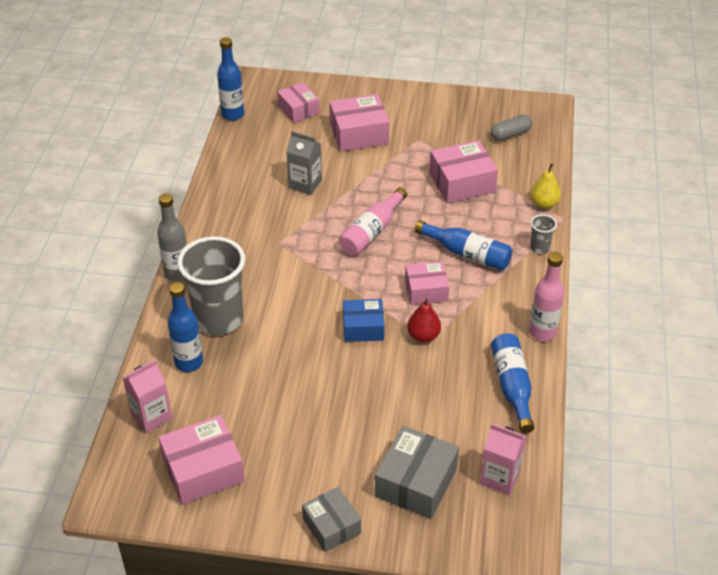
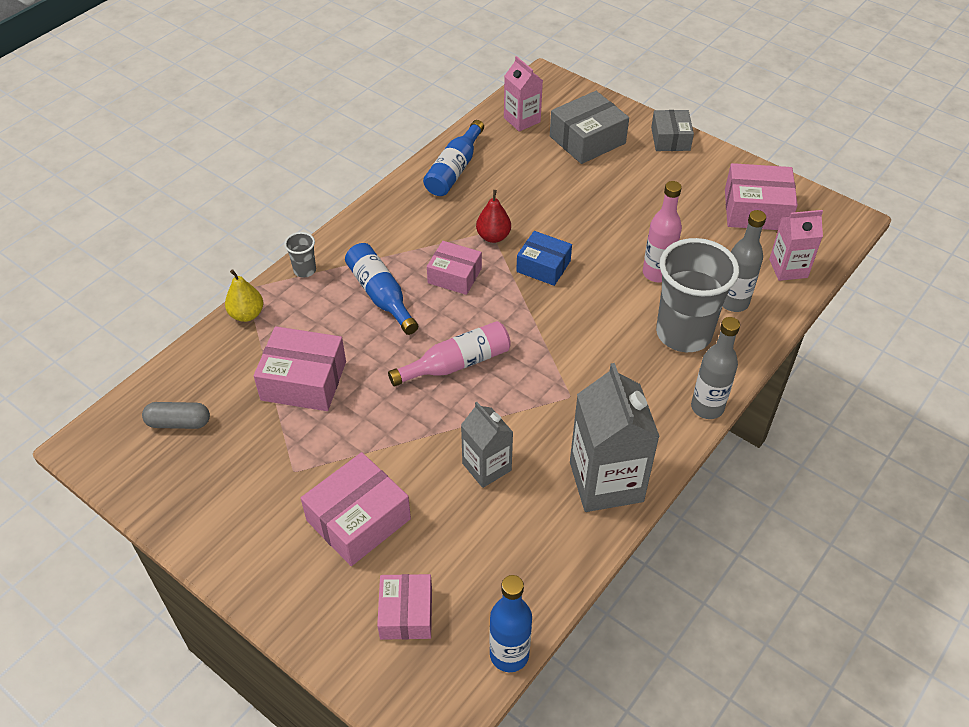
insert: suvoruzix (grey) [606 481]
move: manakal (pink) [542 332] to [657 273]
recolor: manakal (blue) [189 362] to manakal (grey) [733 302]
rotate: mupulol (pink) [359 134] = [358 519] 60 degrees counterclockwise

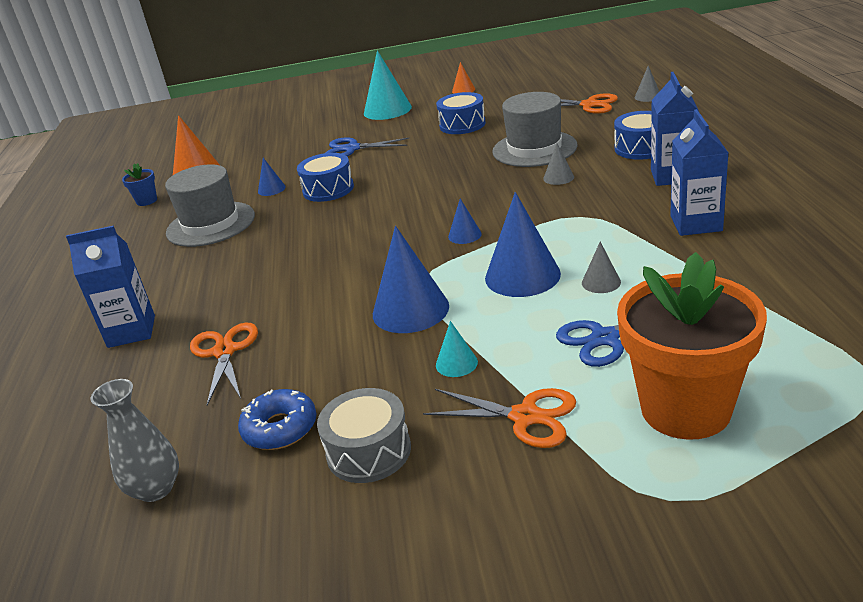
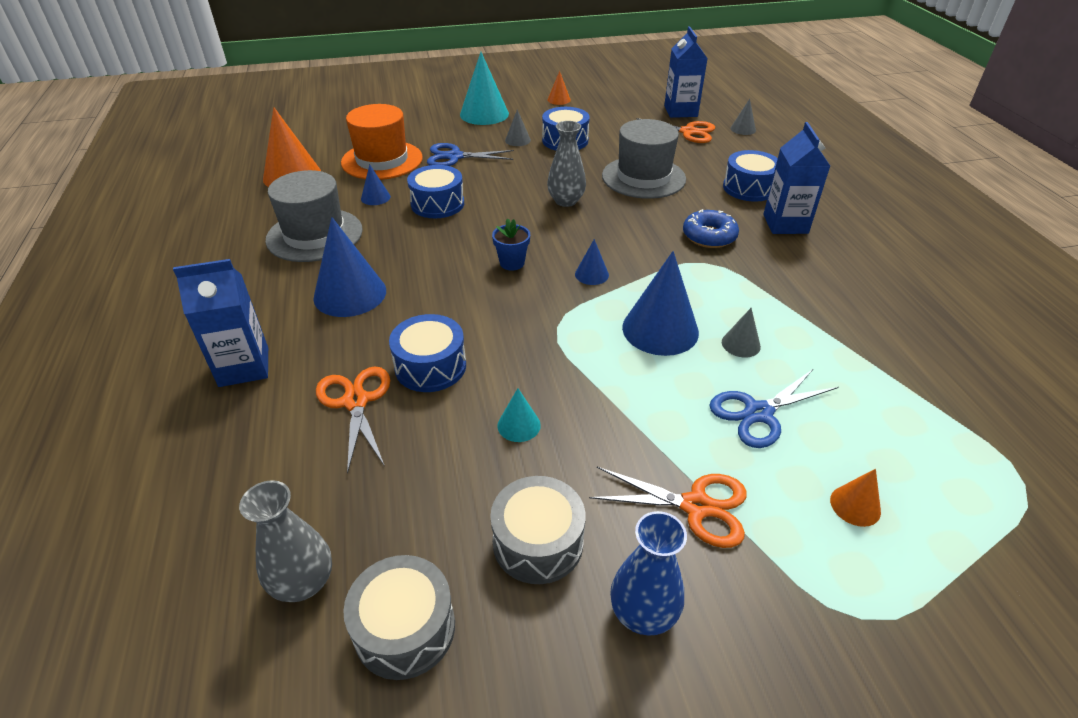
insert: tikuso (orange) [382 160]; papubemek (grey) [405 628]; papubemek (blue) [430 366]; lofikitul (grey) [566 201]; lofikitul (blue) [643 613]
move: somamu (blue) [410 310] to [350 294]; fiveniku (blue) [147 201] to [512 263]; somamu (turquoise) [456 363] to [519 425]; somamu (grey) [558 177] to [517 140]; suvoruzix (blue) [696 223] to [680 111]; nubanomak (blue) [280 428] to [709 236]
replace: fiveniku (orange) [685 409] to somamu (orange) [855 505]

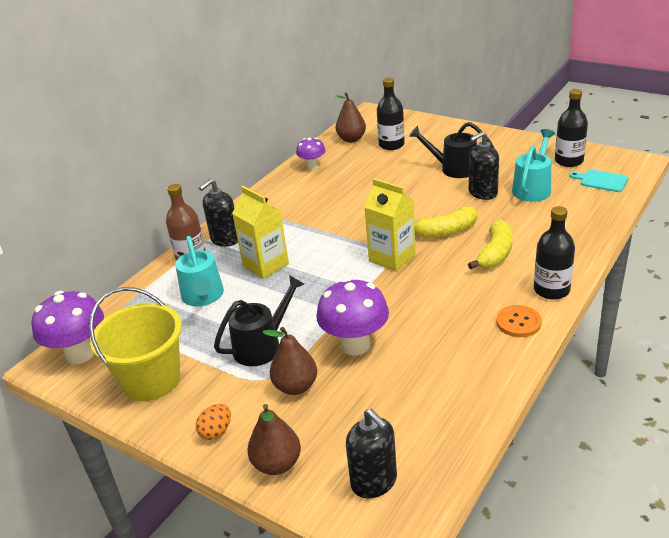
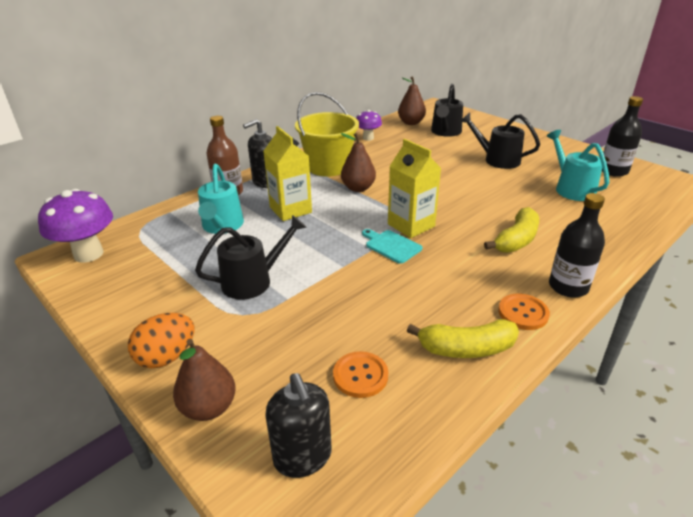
delete: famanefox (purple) [355 345]; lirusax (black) [482 193]
insert: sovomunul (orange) [360 375]
move: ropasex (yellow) [151 380] to [328 167]; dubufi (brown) [295 386] to [358 188]; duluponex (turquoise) [601 181] to [391 246]; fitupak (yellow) [445 231] to [466 348]
replace: manakal (black) [391 145] to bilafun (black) [445 132]
rotate: bilafun (turquoise) [533 188] = [571 188] 60 degrees counterclockwise
resize: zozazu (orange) [216 432] = [167 357] x1.52

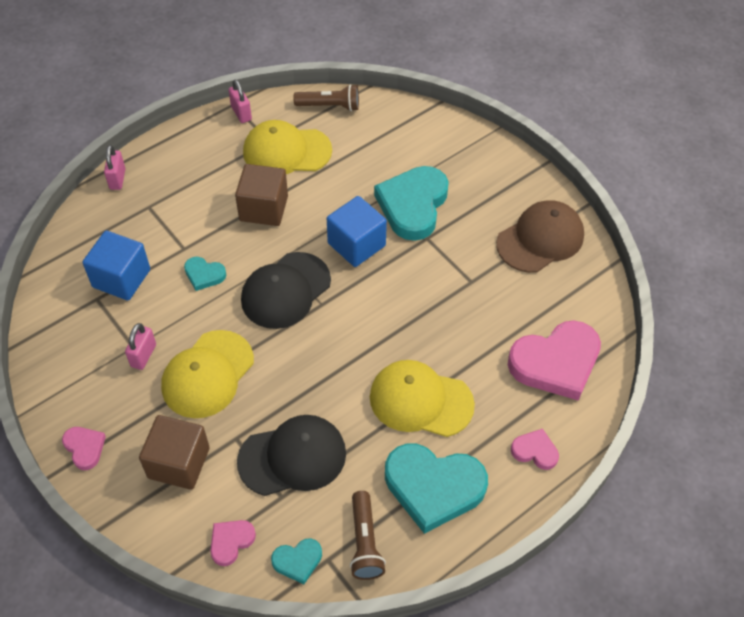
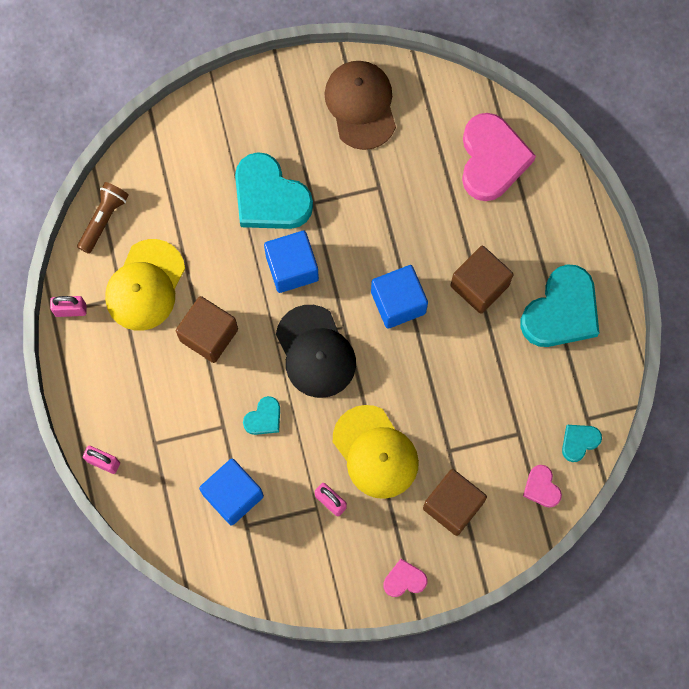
delete: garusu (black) [292 457]; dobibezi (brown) [364 542]; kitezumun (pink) [535 451]
insert: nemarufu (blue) [398 302]
replace: garusu (yellow) [420 400] to nemarufu (brown) [479 285]
rotate: kitezumun (turquoise) [298 561] = [579 442] 135 degrees counterclockwise

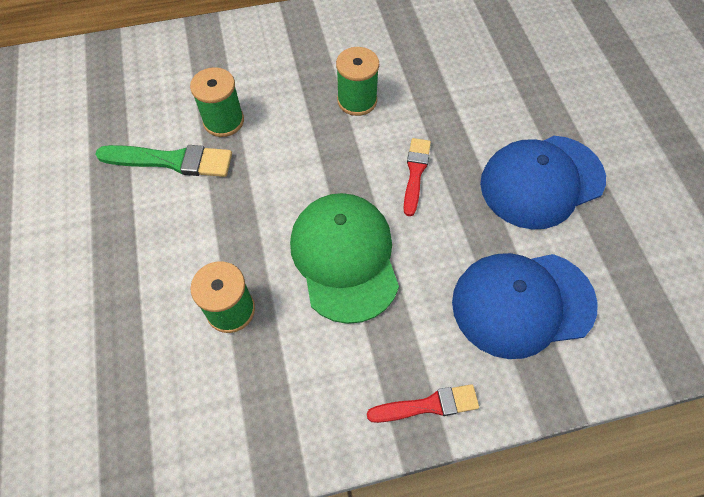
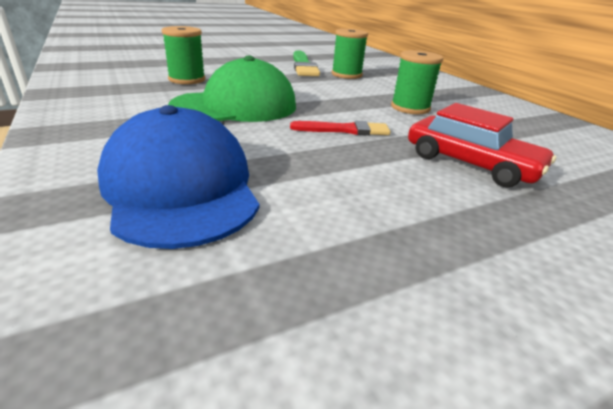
delete: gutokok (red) [428 405]; garusu (blue) [541 181]
insert: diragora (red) [470 163]

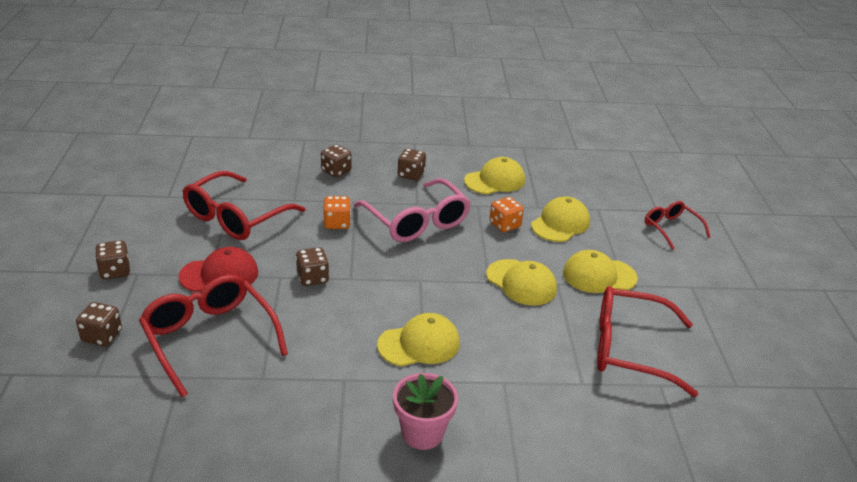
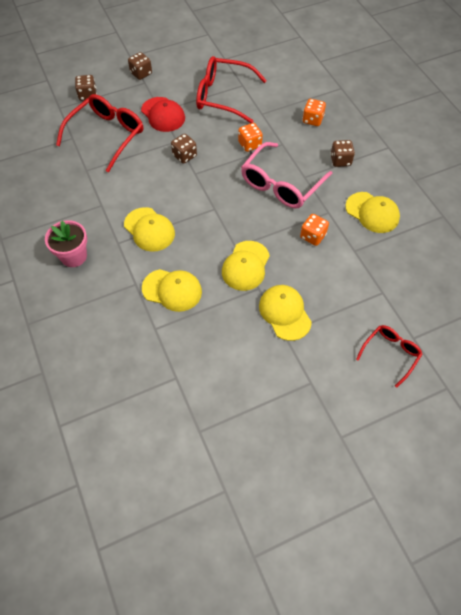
delete: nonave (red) [630 349]
move: garusu (yellow) [560 223] to [172 290]
recolor: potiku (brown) [336 171] to potiku (orange) [312 120]

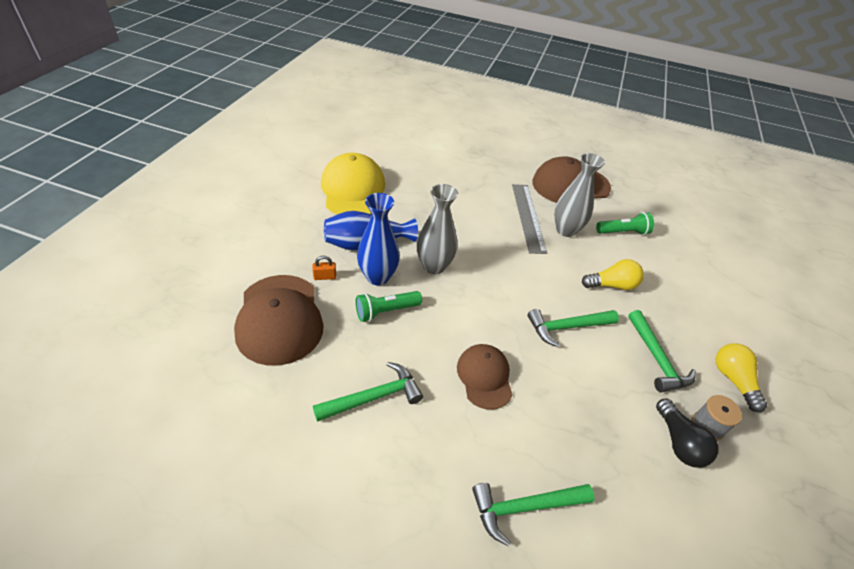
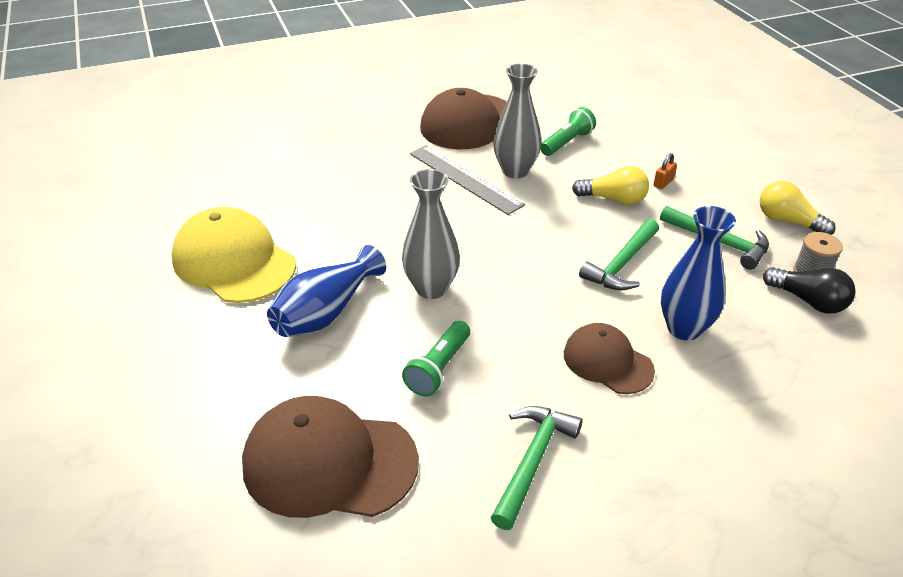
delete: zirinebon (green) [524 507]
move: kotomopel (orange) [325 277] to [663 183]; lofikitul (blue) [378 277] to [684 328]
rotate: garusu (brown) [279 319] = [329 462] 150 degrees clockwise; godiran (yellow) [612 285] = [613 199] 60 degrees clockwise

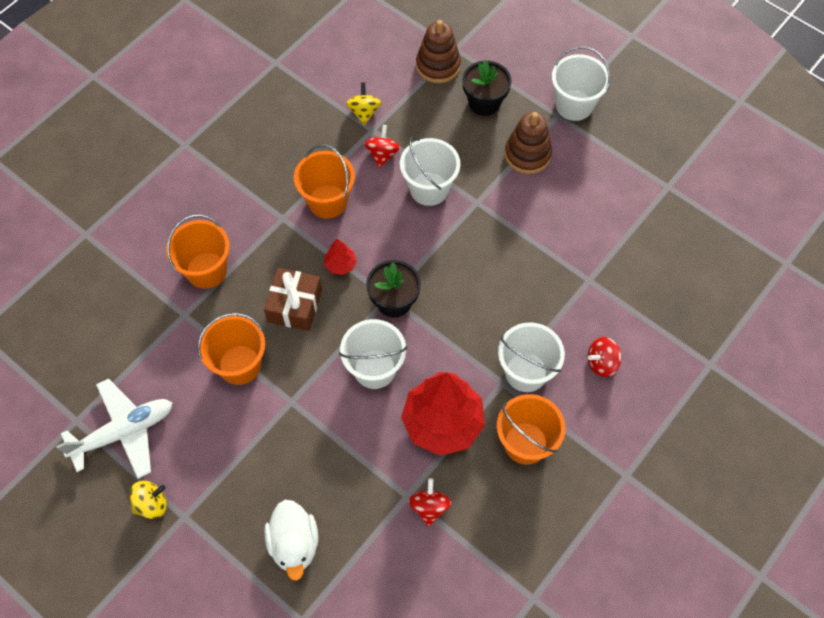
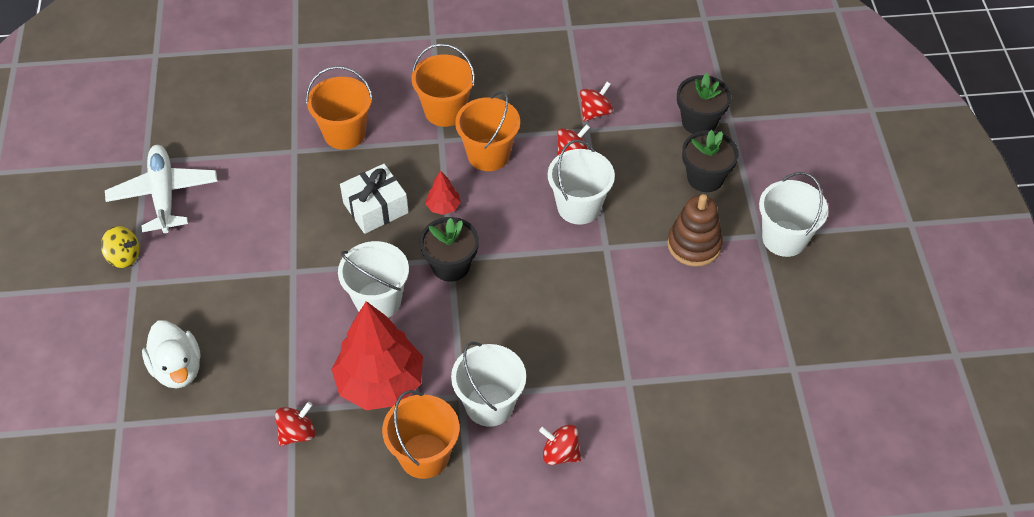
move: ropasex (orange) [239 365] to [445 111]
replace: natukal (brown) [438 65] to fiveniku (black) [699 122]
recolor: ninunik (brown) [295 305] to ninunik (white) [375 208]; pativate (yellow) [364 112] to pativate (red) [595 112]
rotate: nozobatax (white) [124 432] = [164 195] 120 degrees counterclockwise; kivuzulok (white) [294 544] = [177 369] 60 degrees counterclockwise

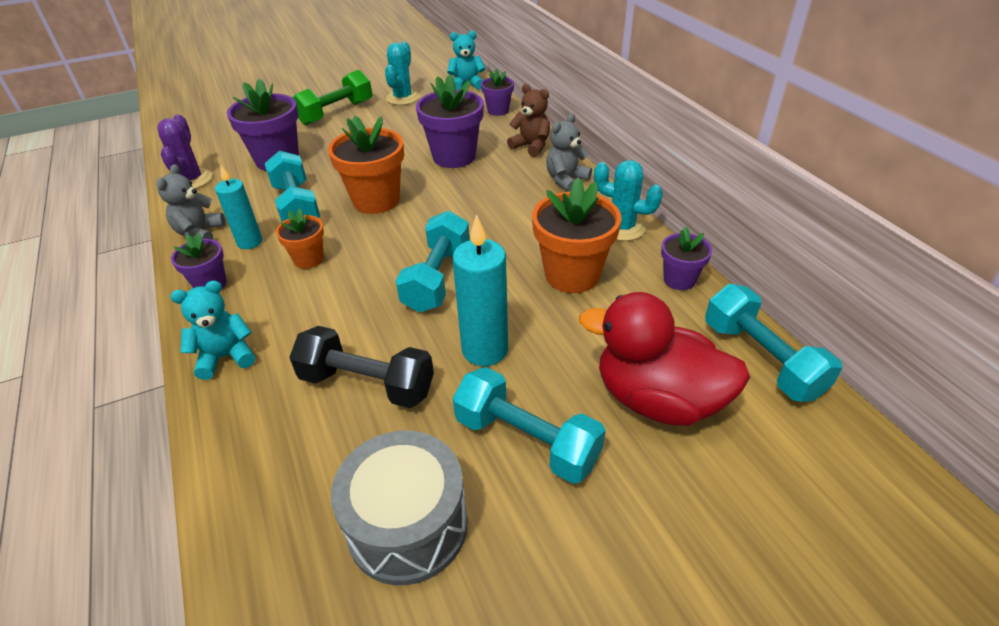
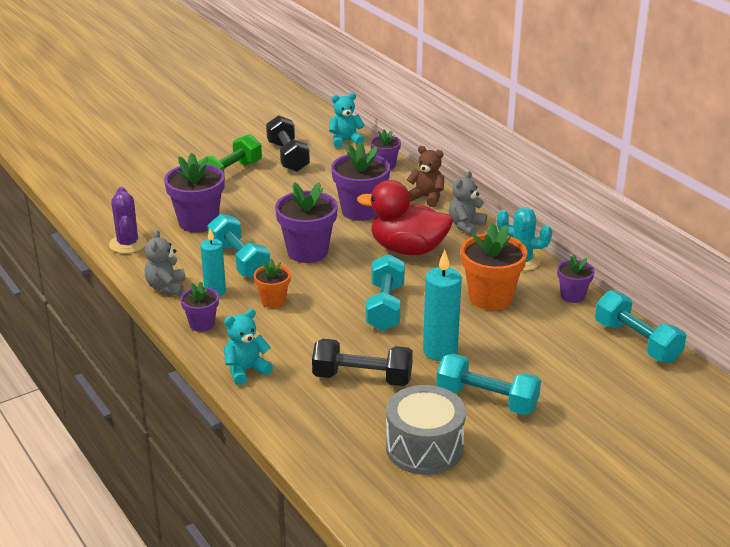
move: kivuzulok (red) [657 399] to [408 249]
replace: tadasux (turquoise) [403 98] to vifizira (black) [288 156]
recolor: fiveniku (orange) [376 200] to fiveniku (purple) [307 252]

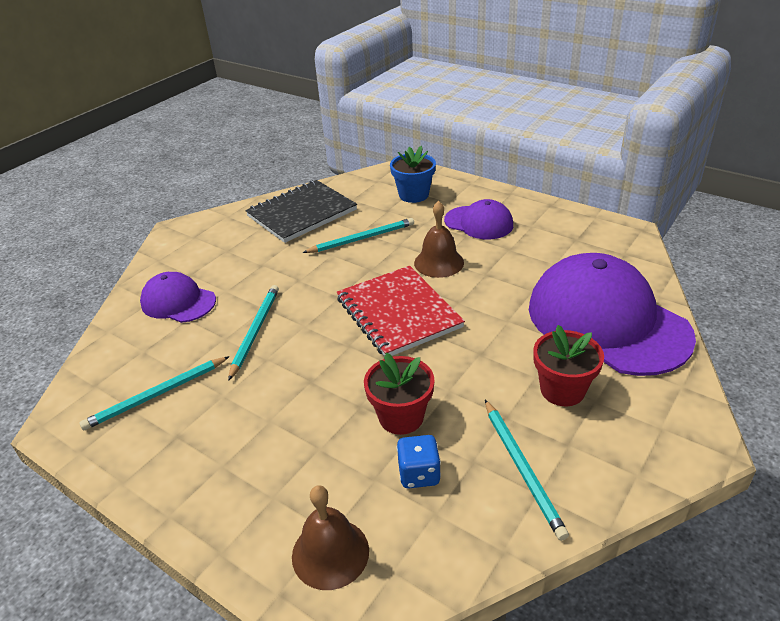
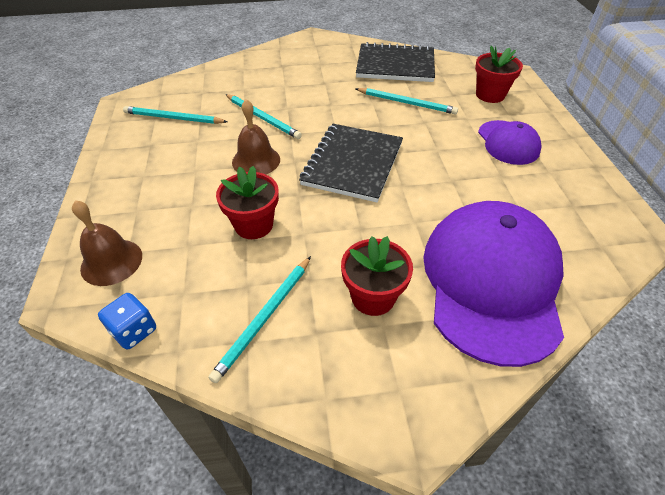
delete: garusu (purple) [178 302]
move: potiku (blue) [419 474] to [134 331]; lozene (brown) [439 262] to [256 160]
recolor: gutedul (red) [398 313] to gutedul (black) [353 164]; fiveniku (blue) [413 195] to fiveniku (red) [490 95]
rotate: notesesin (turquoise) [255 331] = [263 118] 75 degrees clockwise

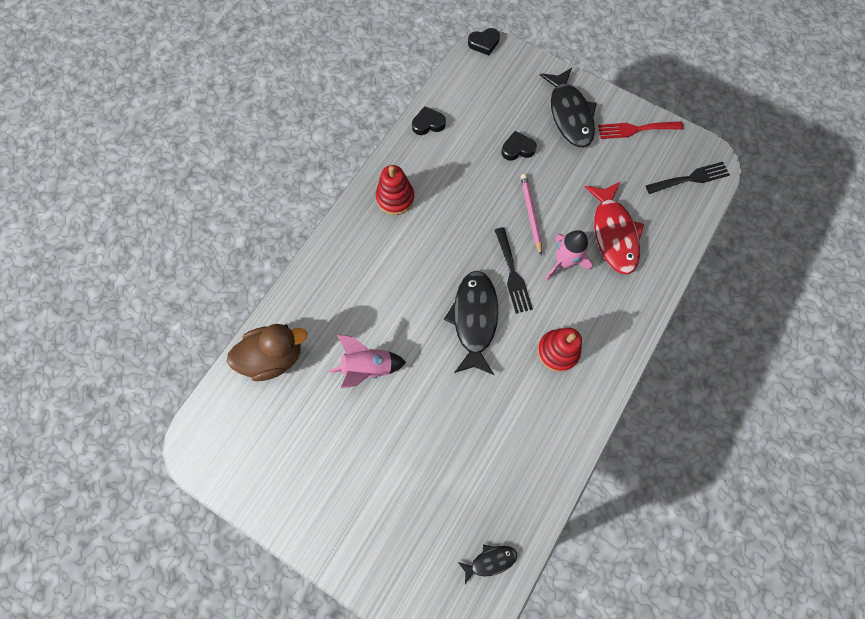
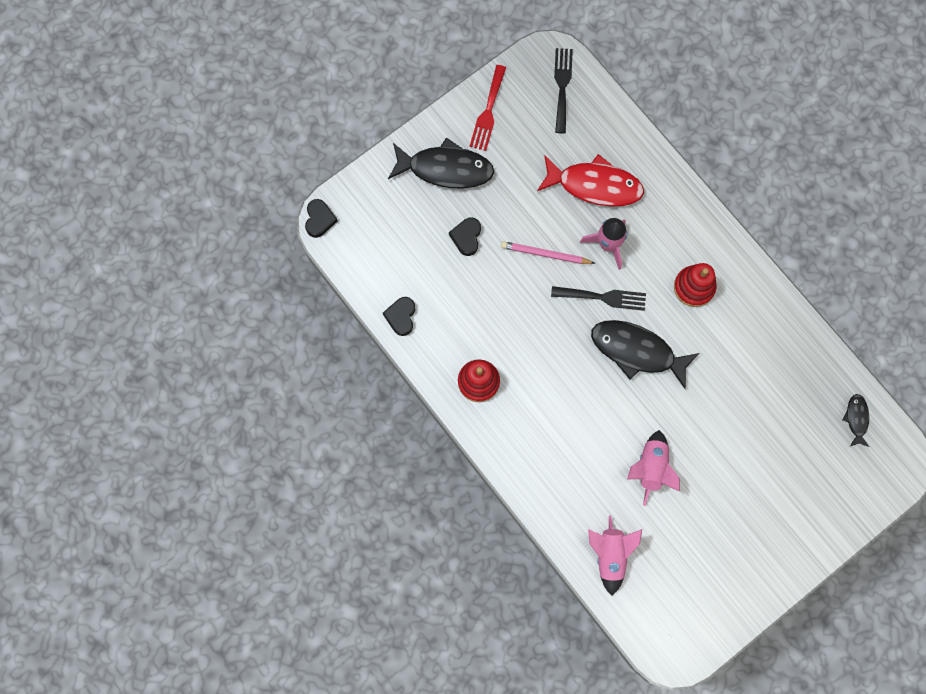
replace: kivuzulok (brown) [274 356] to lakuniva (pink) [610 555]

